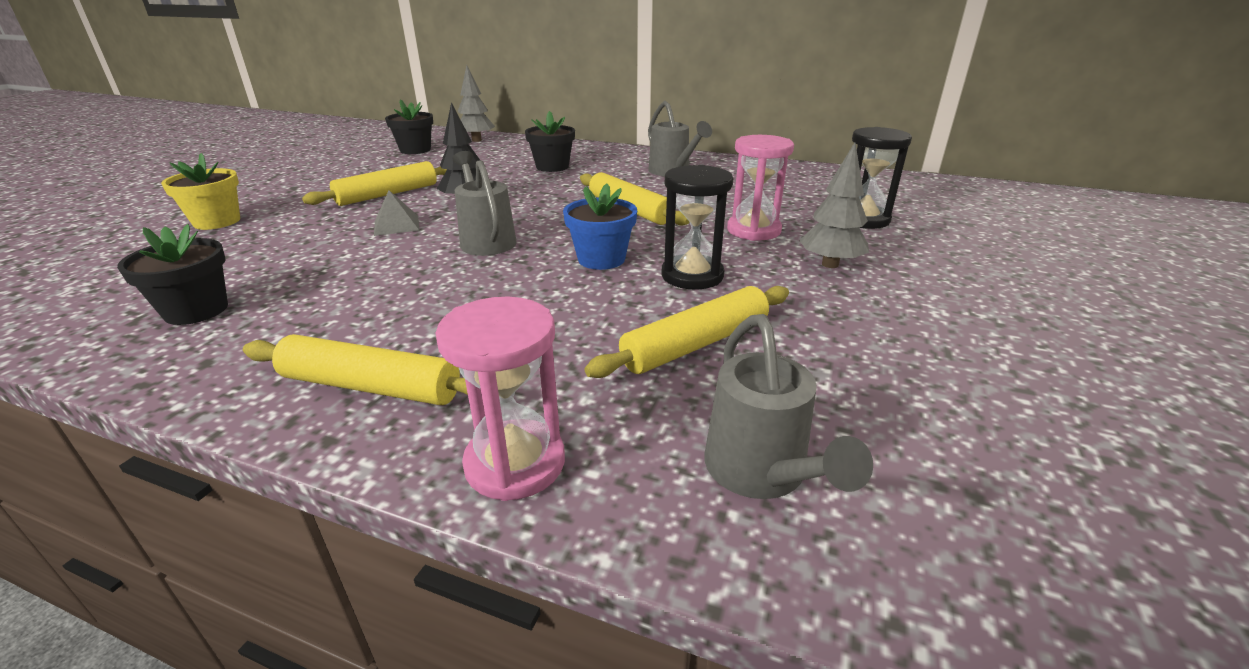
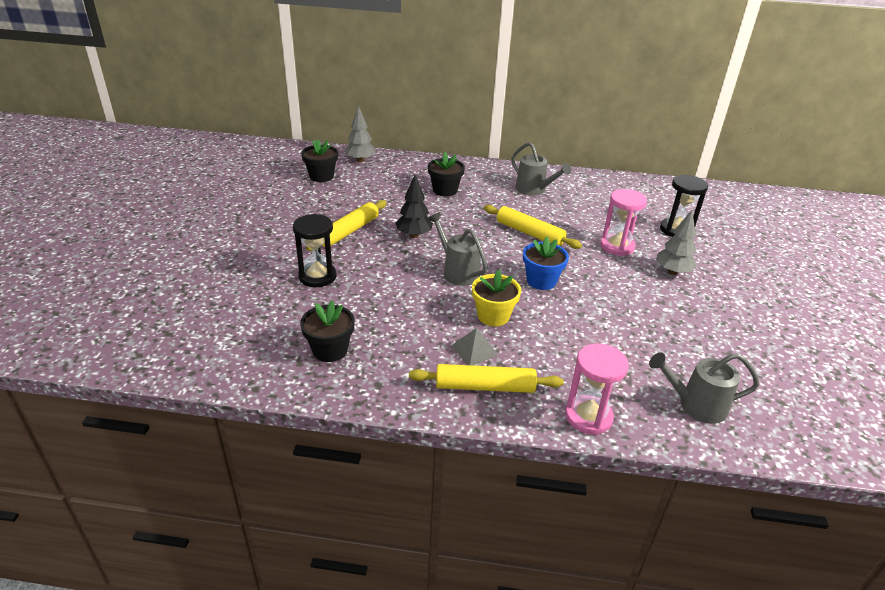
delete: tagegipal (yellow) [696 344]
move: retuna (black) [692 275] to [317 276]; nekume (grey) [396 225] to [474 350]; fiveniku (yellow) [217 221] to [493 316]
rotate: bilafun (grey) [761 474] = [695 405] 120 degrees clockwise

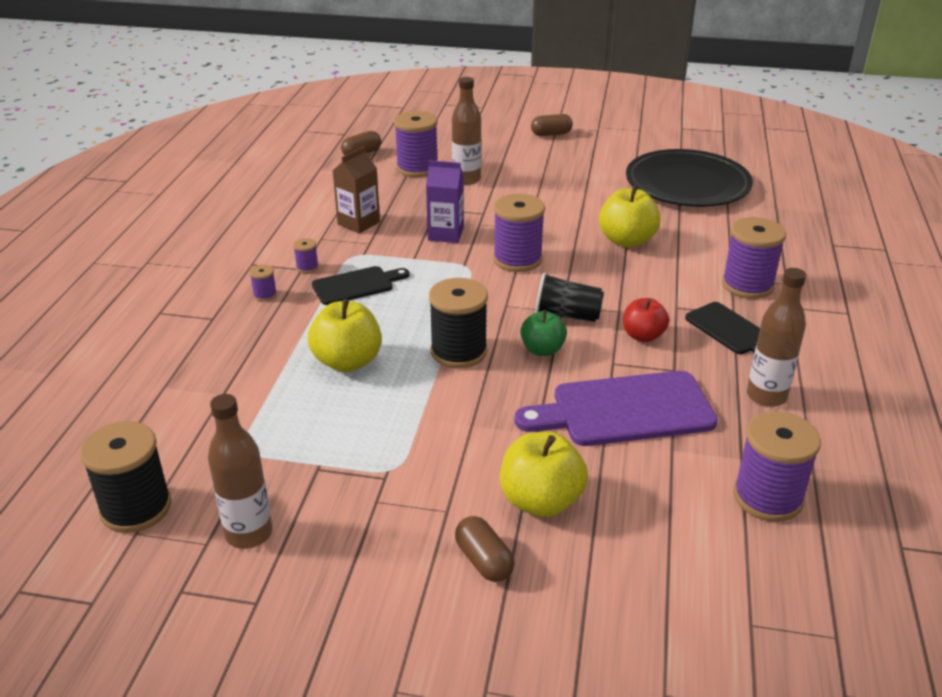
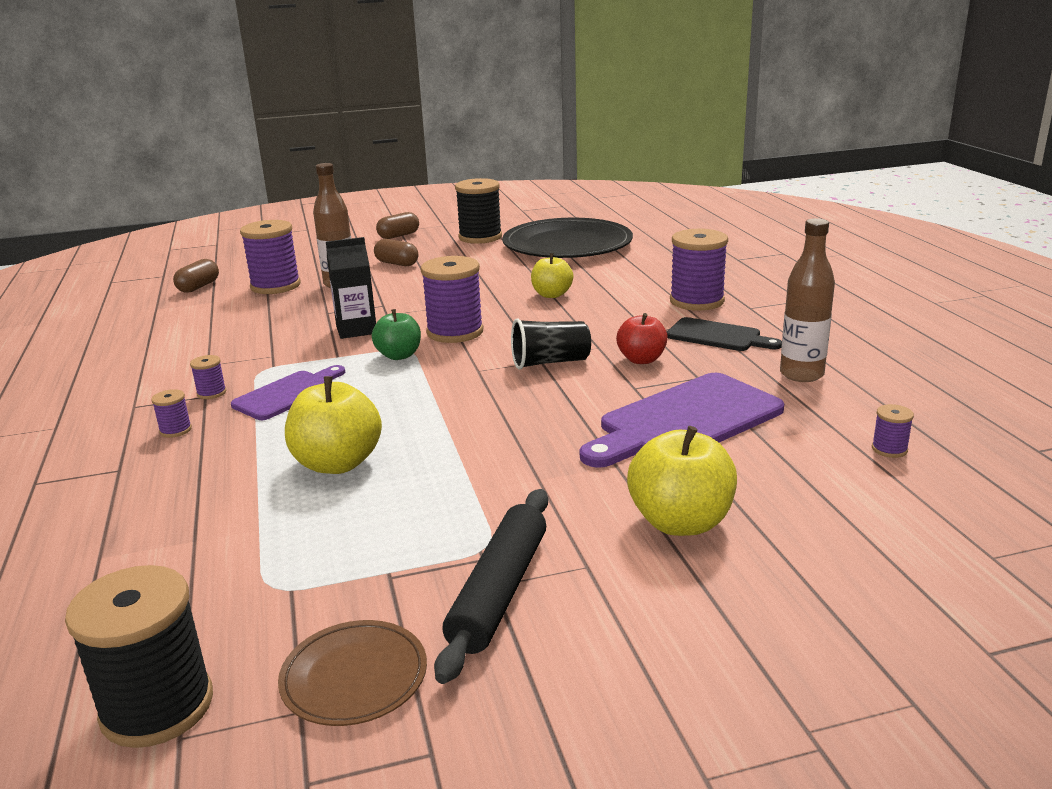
delete: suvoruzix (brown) [358 223]
insert: tagegipal (black) [500 592]
move: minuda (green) [542 350] to [399 355]; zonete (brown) [484 561] to [397 263]; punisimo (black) [458 352] to [480 237]
replace: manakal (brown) [249 534] to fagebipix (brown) [354 677]
recolor: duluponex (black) [356 285] to duluponex (purple) [288 394]; suvoruzix (purple) [445 234] to suvoruzix (black) [356 329]
resize: minuda (yellow) [626 240] = [552 295] x0.65; punisimo (purple) [767 497] = [889 449] x0.45

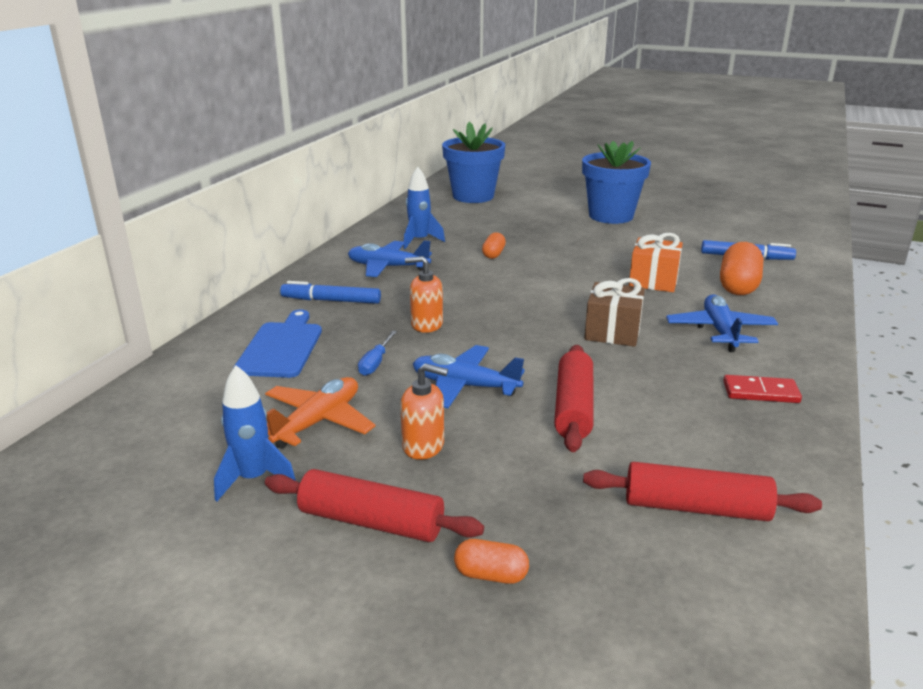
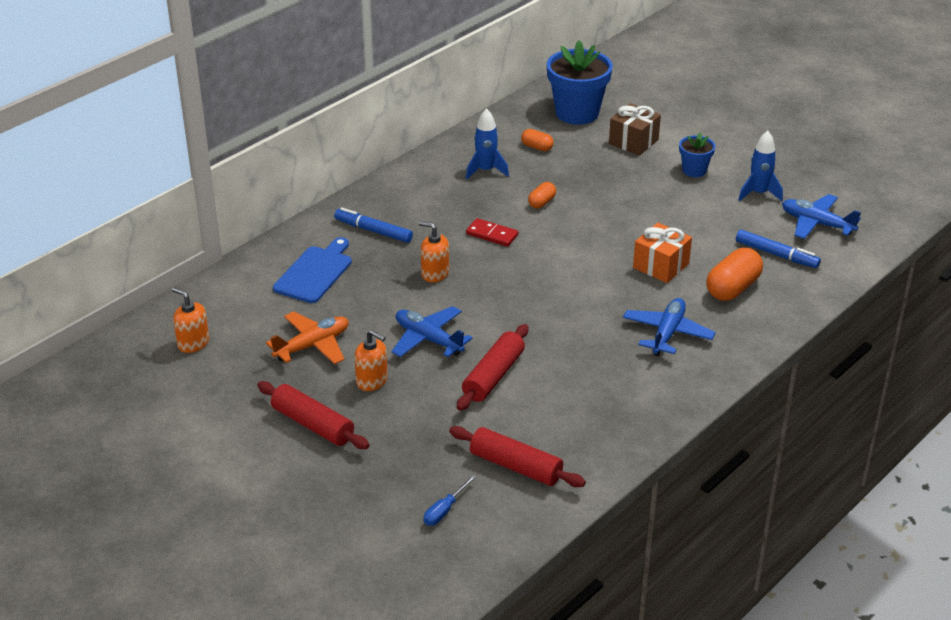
insert: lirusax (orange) [193 343]
move: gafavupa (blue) [376 363] to [444 510]; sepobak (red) [760 392] to [492 234]; zonete (orange) [491 575] to [537 147]; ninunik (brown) [612 332] to [633 142]; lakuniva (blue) [254 479] to [759 193]; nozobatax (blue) [388 267] to [816 224]
resize: fiveniku (blue) [611 216] = [694 170] x0.52

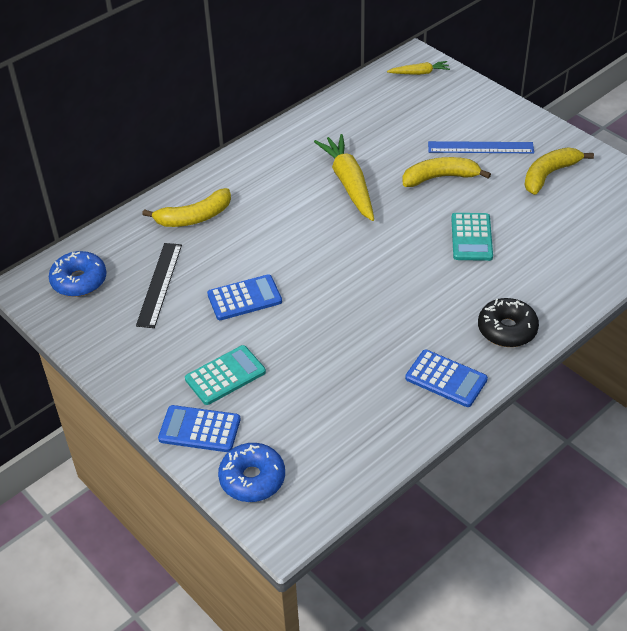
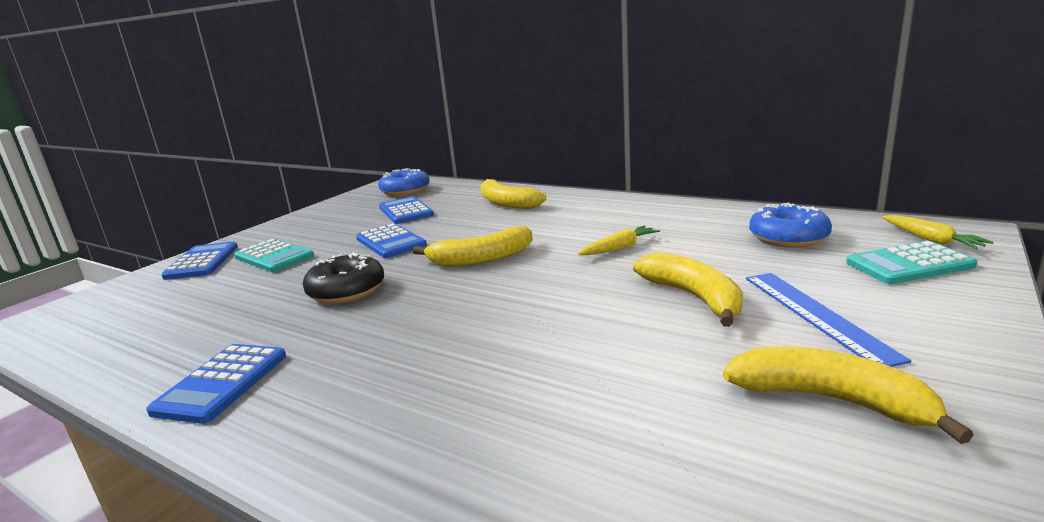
insert: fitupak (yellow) [481 259]
move: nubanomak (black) [507 329] to [346 291]; nubanomak (blue) [252 479] to [788 238]; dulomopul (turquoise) [471 237] to [909 264]
replace: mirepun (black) [159 284] to dulomopul (blue) [406 211]
resize: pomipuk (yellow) [348 183] = [619 248] x0.52

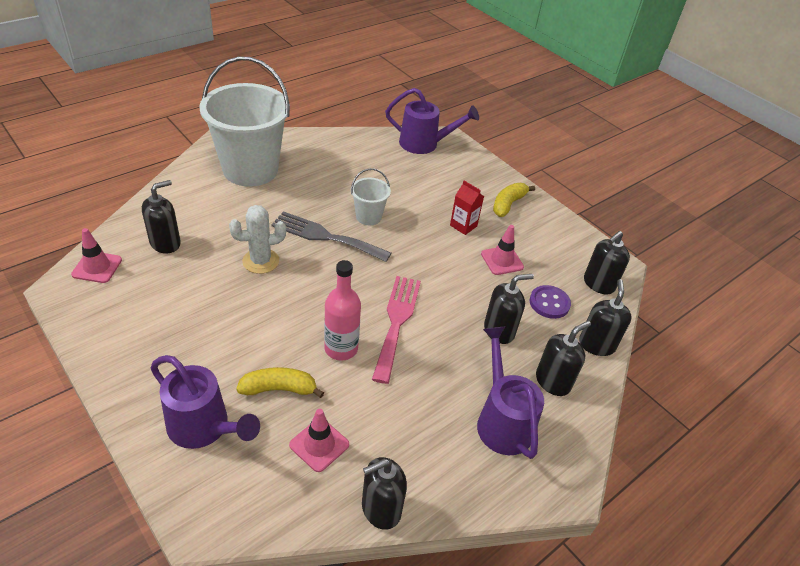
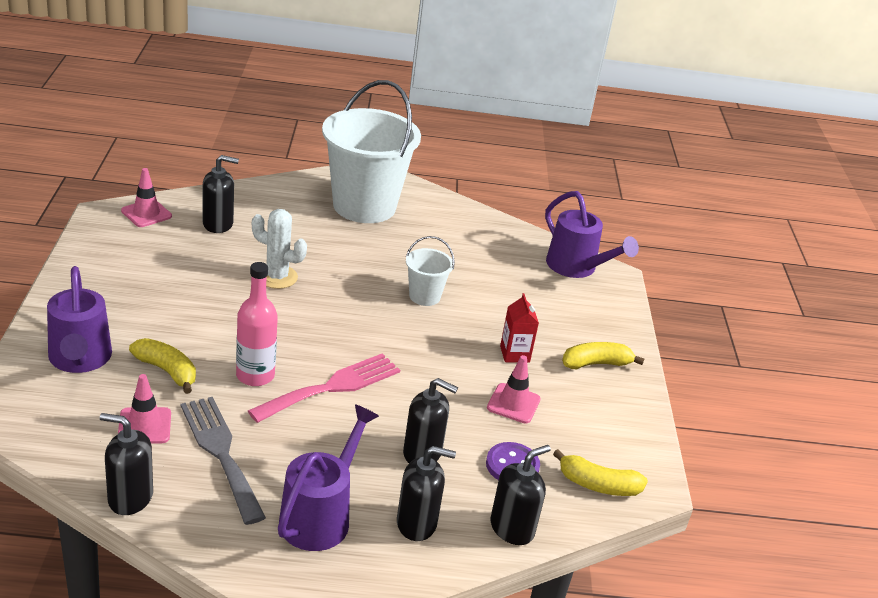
move: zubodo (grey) [325 236] to [221 453]
replace: lirusax (black) [598 284] to fitupak (yellow) [598 485]

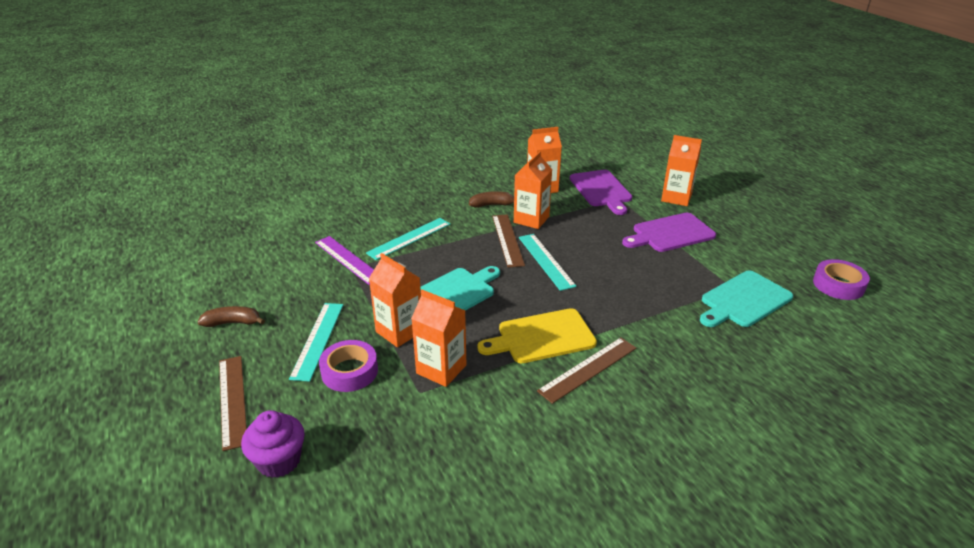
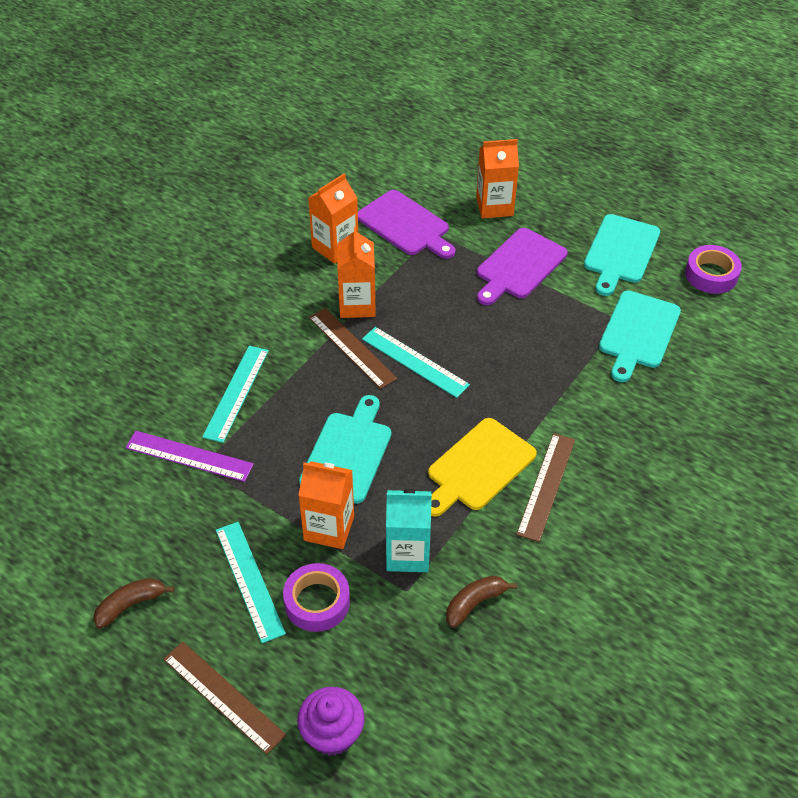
insert: duluponex (turquoise) [620 252]
move: fitupak (brown) [492 205] to [475 603]
recolor: suvoruzix (orange) [441 369] to suvoruzix (turquoise) [408 554]

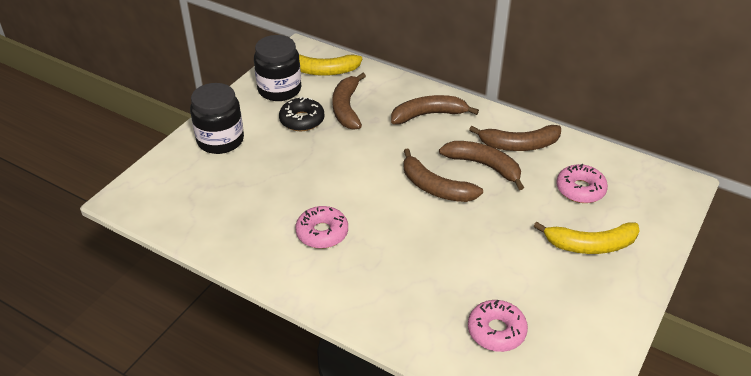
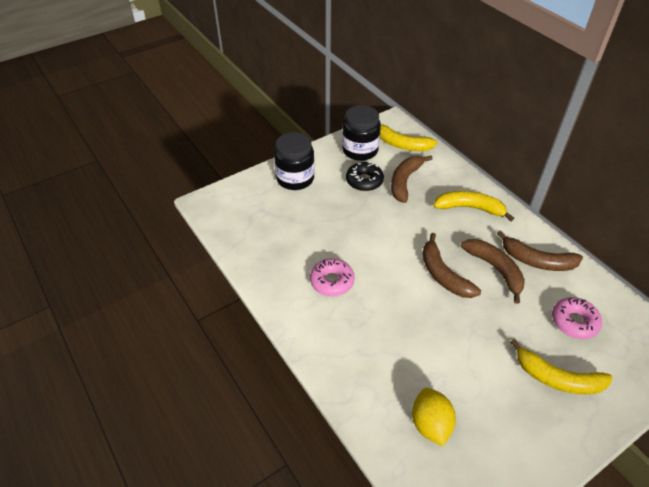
replace: nubanomak (pink) [496 331] to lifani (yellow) [430 424]
recolor: fitupak (brown) [428 115] to fitupak (yellow) [470 208]

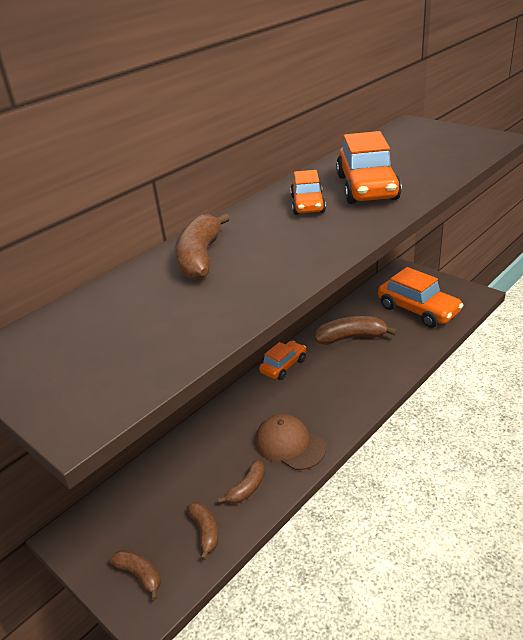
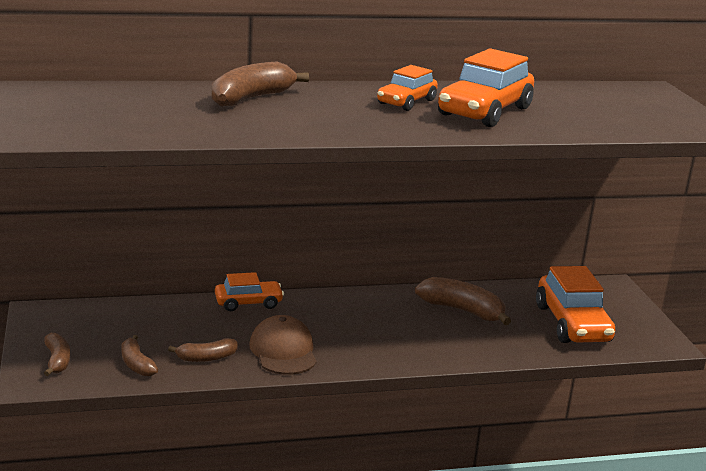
move: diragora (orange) [283 366] to [248 303]
rotate: fitupak (brown) [205 532] = [136 364] 135 degrees clockwise

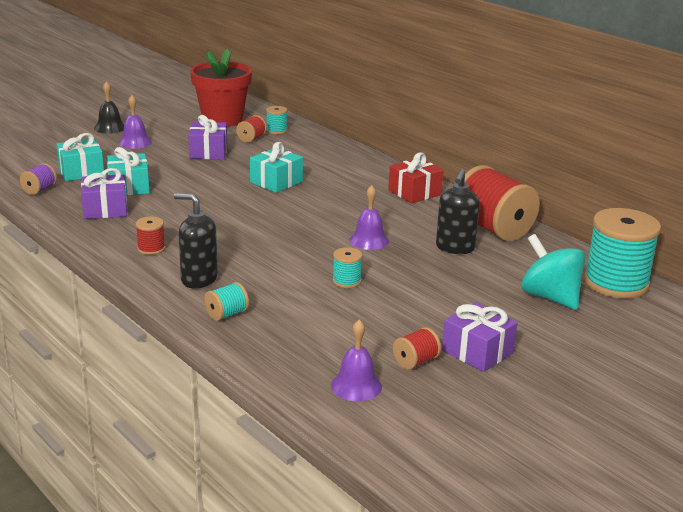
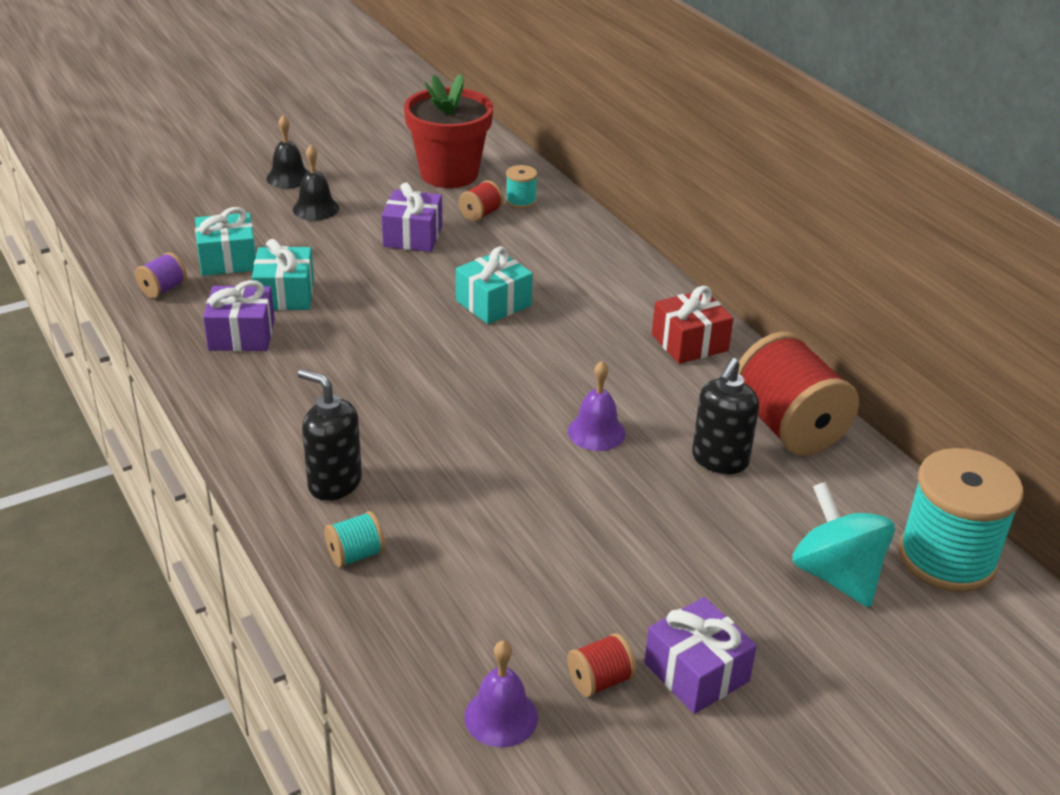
delete: punisimo (red) [151 249]; punisimo (turquoise) [346 281]
recolor: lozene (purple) [135 142] to lozene (black) [316 208]

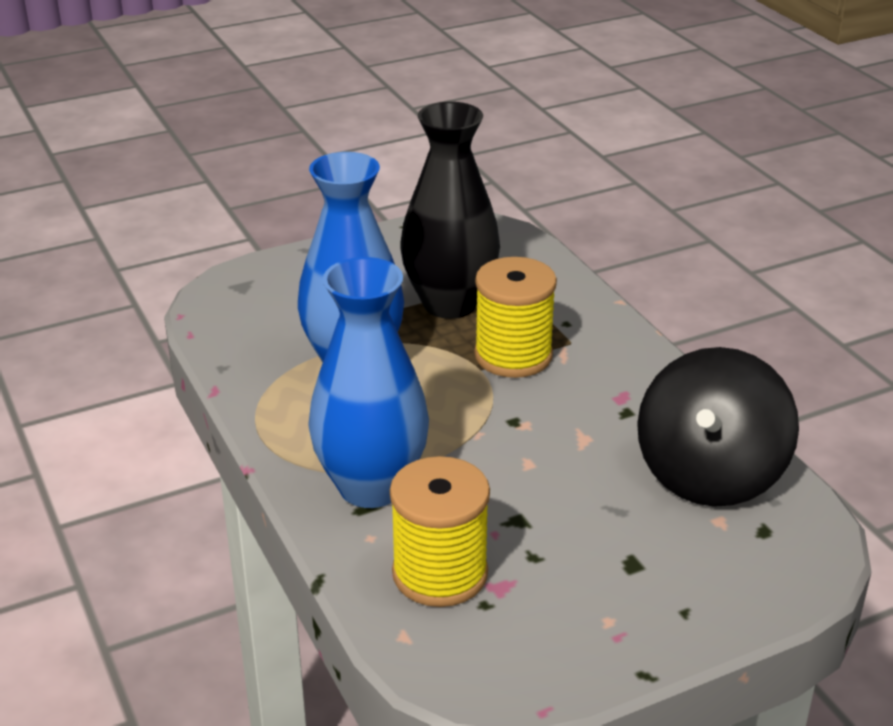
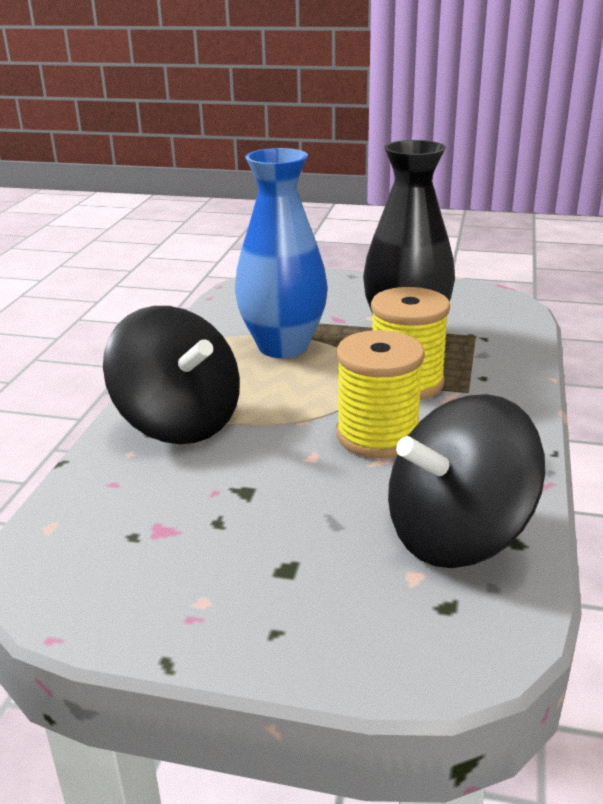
move: punisimo (yellow) [440 574] to [377 436]
replace: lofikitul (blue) [371 486] to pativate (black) [179 422]

